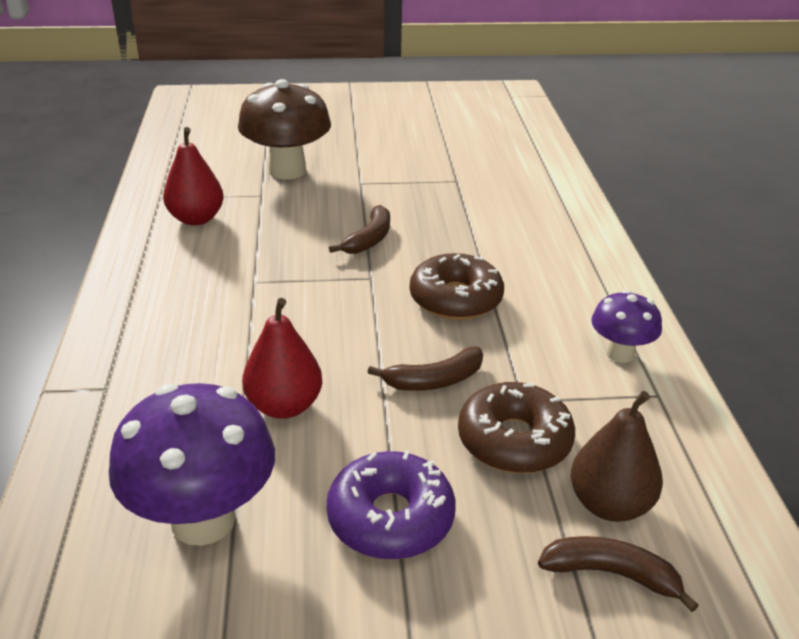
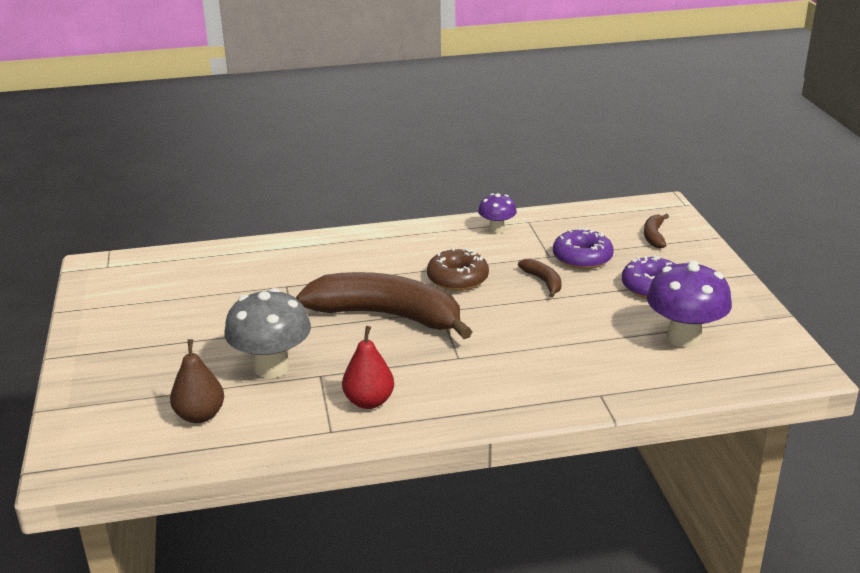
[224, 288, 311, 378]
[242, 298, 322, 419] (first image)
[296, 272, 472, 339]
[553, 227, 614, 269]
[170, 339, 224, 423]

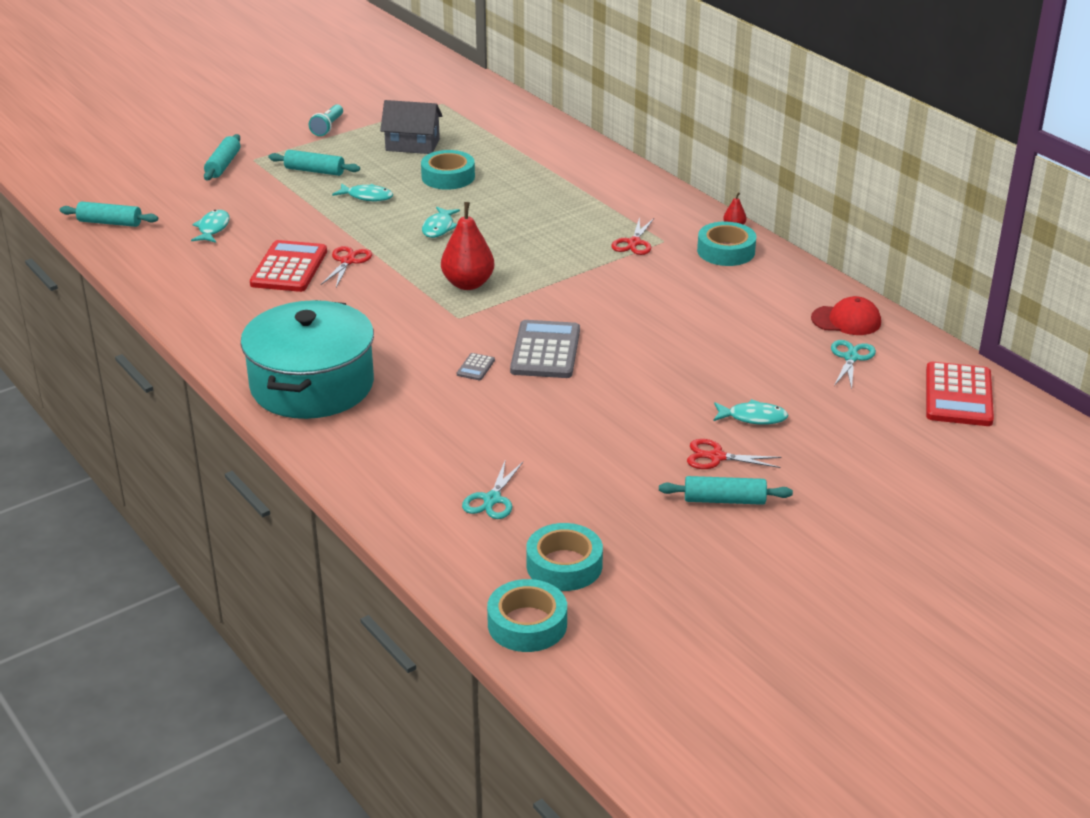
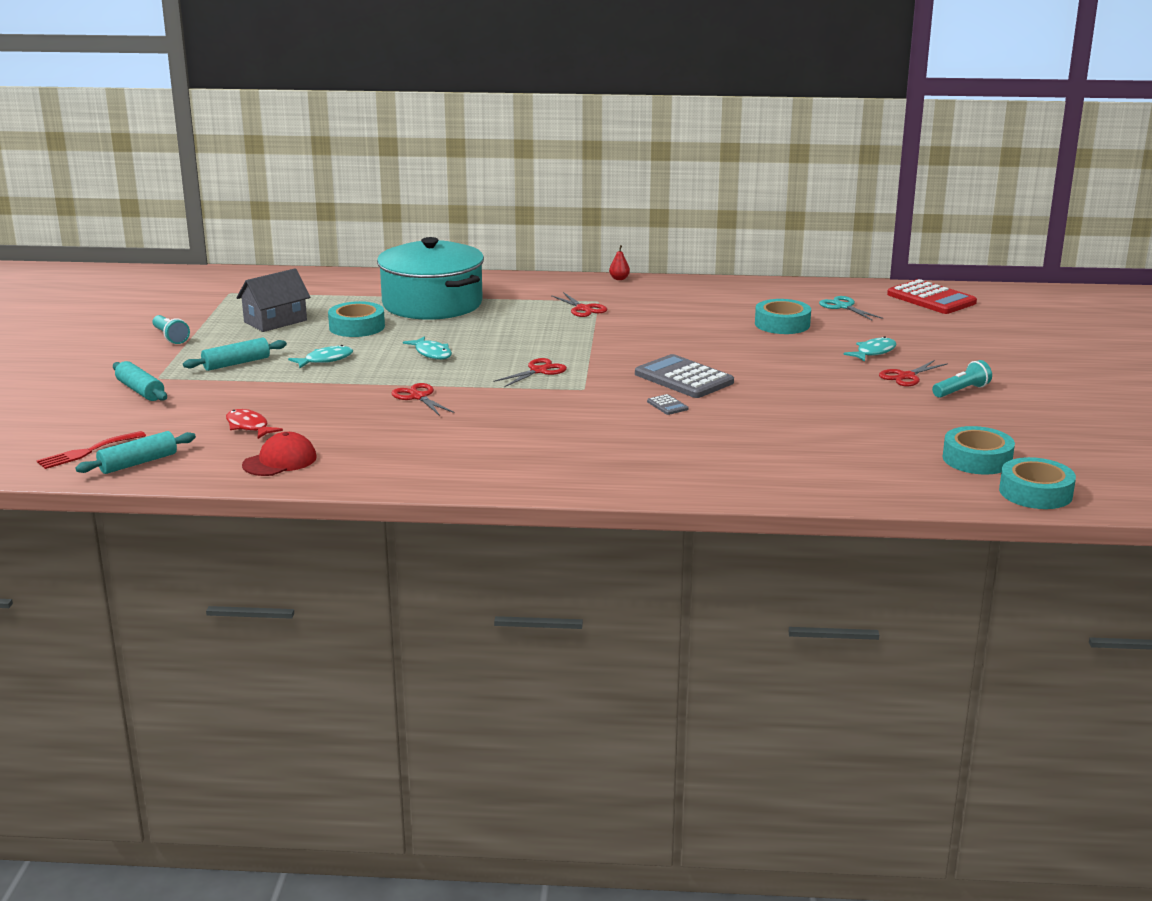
[226, 409, 283, 439]
[377, 237, 484, 320]
[250, 240, 327, 292] (first image)
[493, 358, 567, 387]
[462, 459, 523, 519] (first image)
[932, 360, 992, 398]
[755, 299, 811, 334]
[242, 432, 317, 476]
[37, 431, 146, 469]

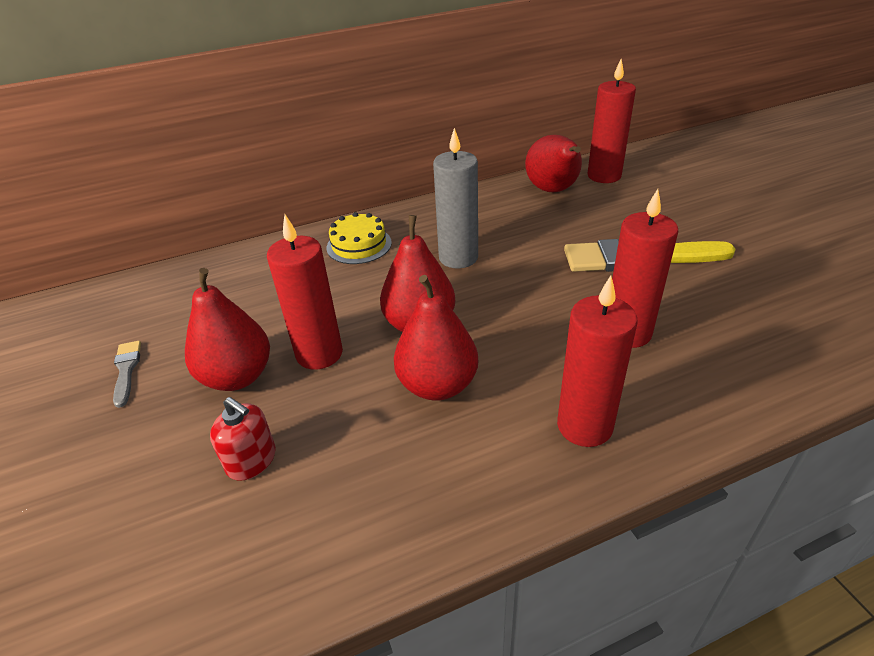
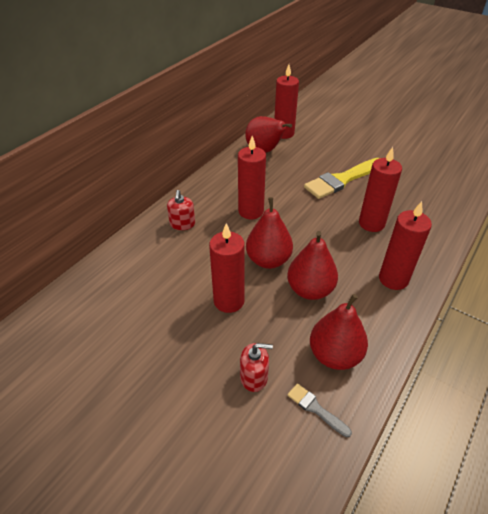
[288, 383, 352, 437]
[310, 294, 368, 370]
[167, 190, 195, 230]
[238, 136, 266, 220]

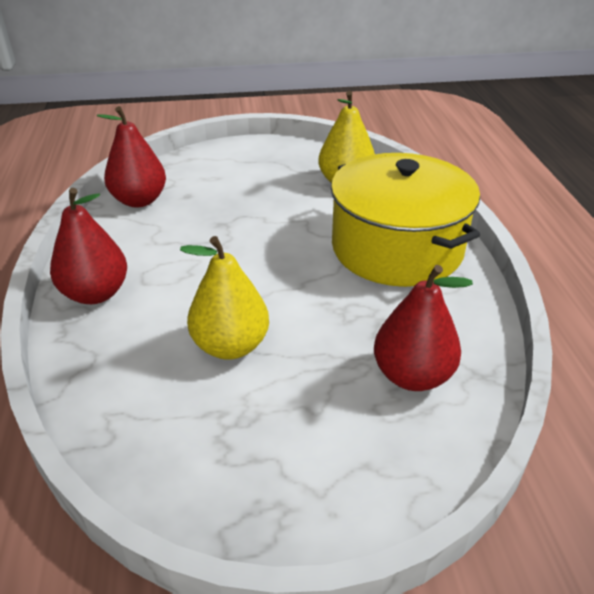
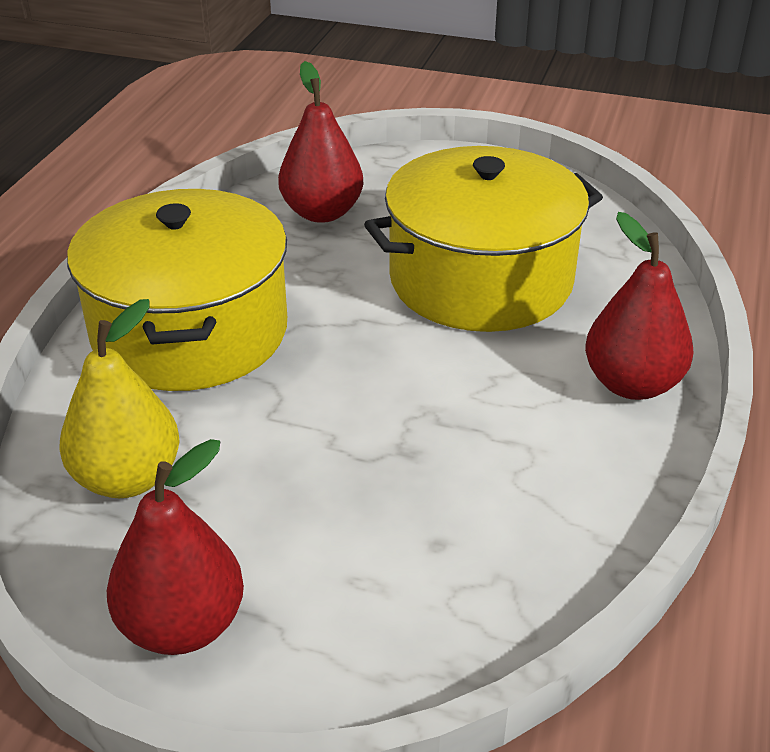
[107, 439, 244, 655]
[364, 146, 603, 332]

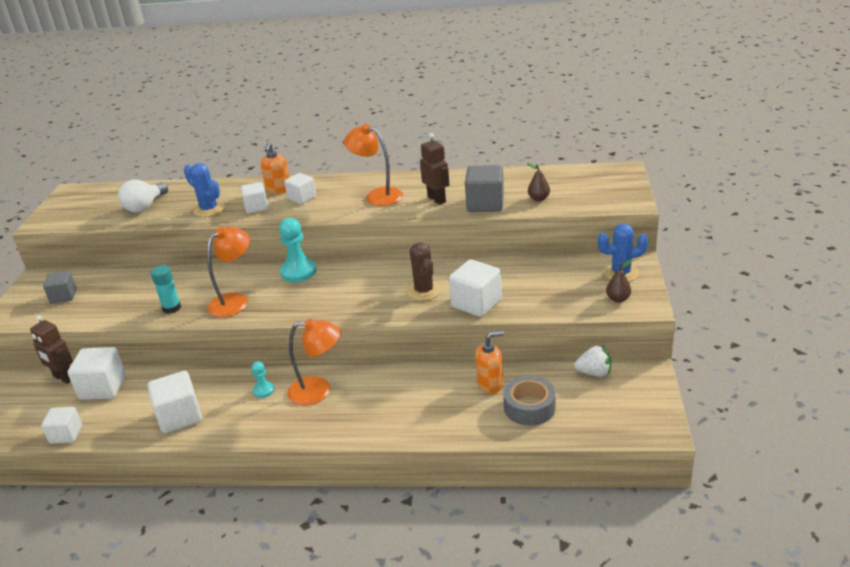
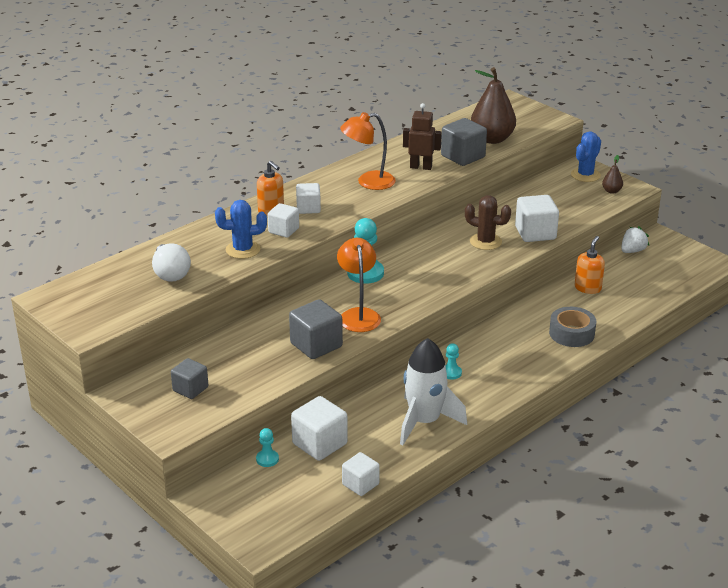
[256, 428, 279, 467]
[400, 338, 467, 445]
[289, 299, 343, 359]
[287, 318, 341, 406] (first image)
[549, 307, 596, 347]
[471, 67, 516, 144]

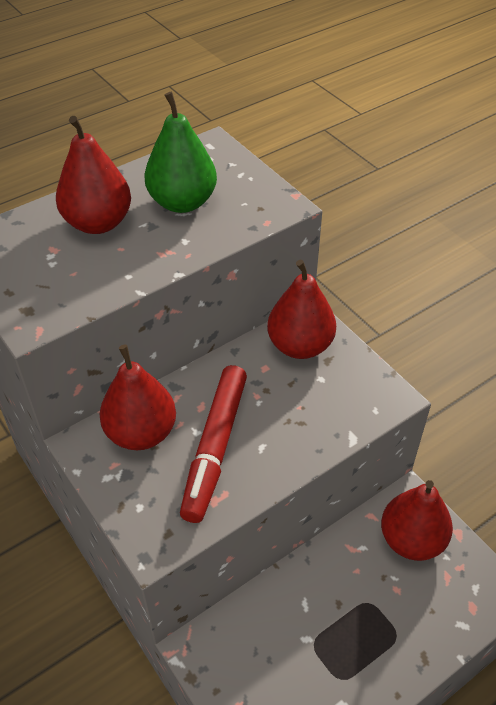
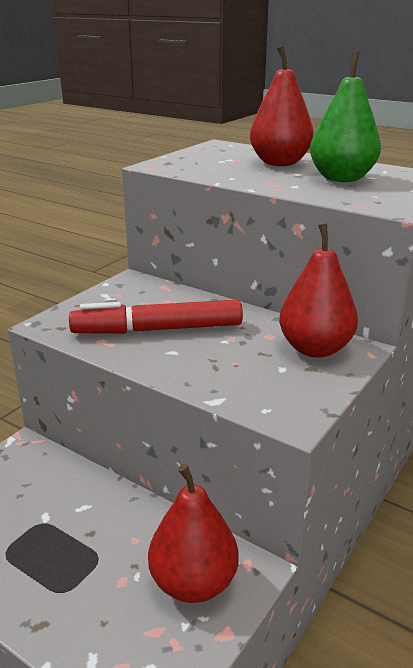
[100, 345, 176, 450] (first image)

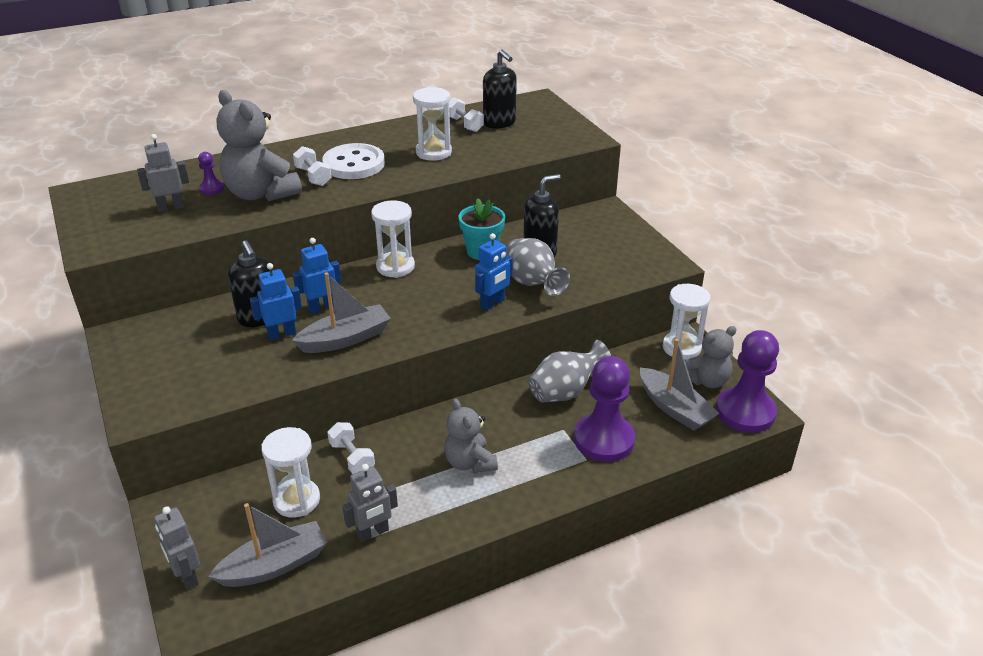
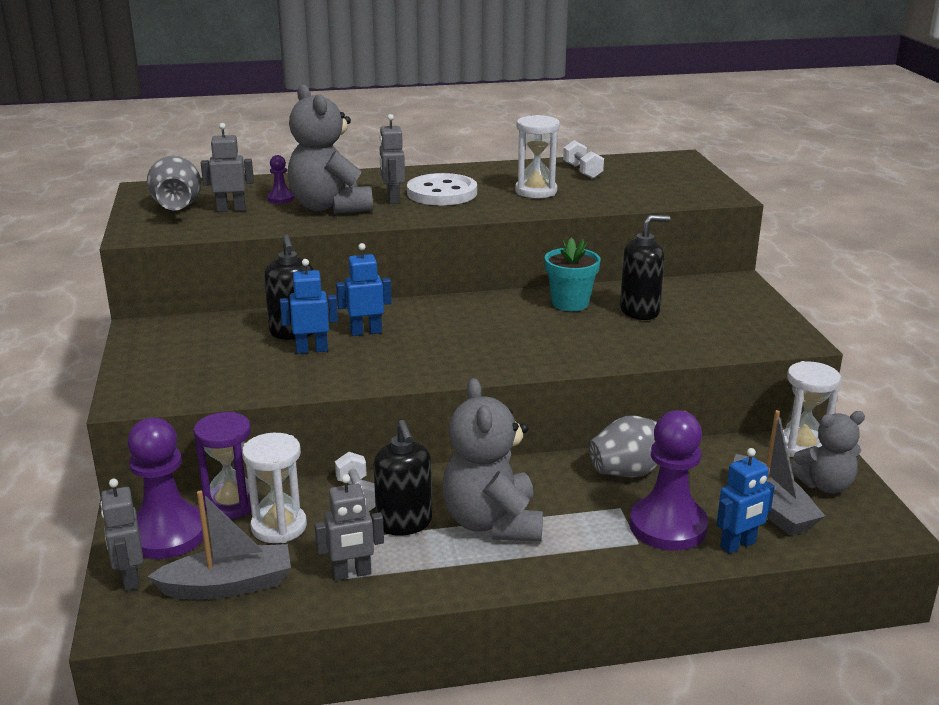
[292, 272, 391, 353] (first image)
[379, 114, 405, 204]
[371, 200, 415, 278] (first image)
[443, 378, 543, 541]
[717, 448, 775, 553]
[374, 420, 432, 536]
[147, 156, 202, 210]
[127, 417, 203, 559]
[194, 412, 251, 519]

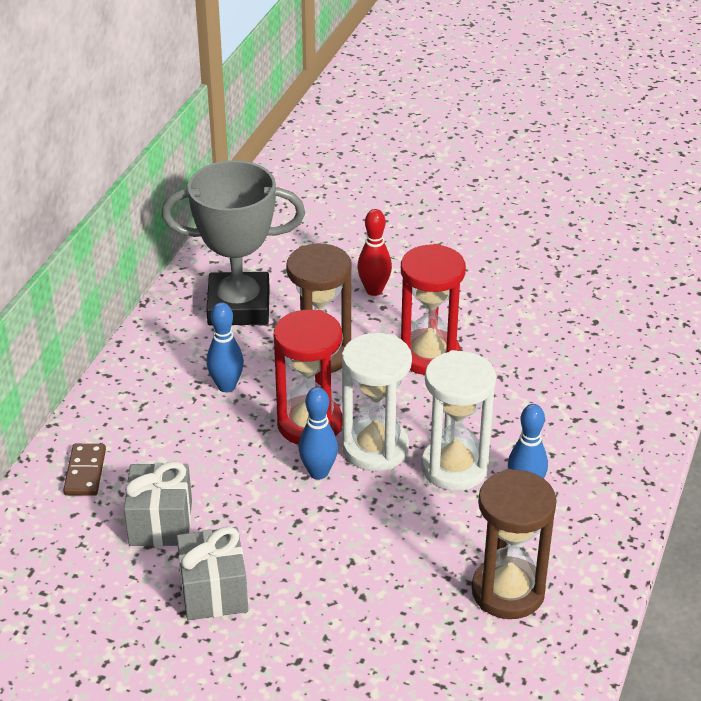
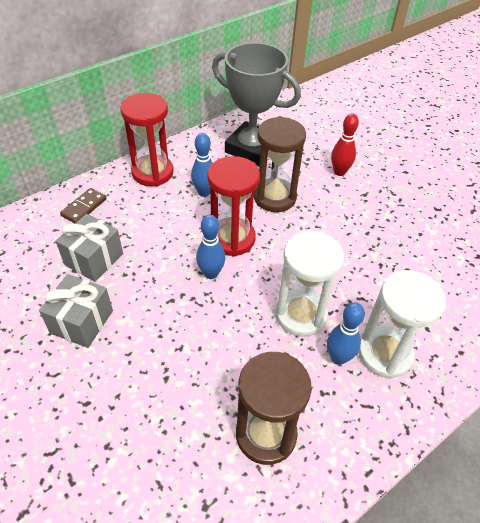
[358, 270, 446, 379]
[120, 93, 174, 186]

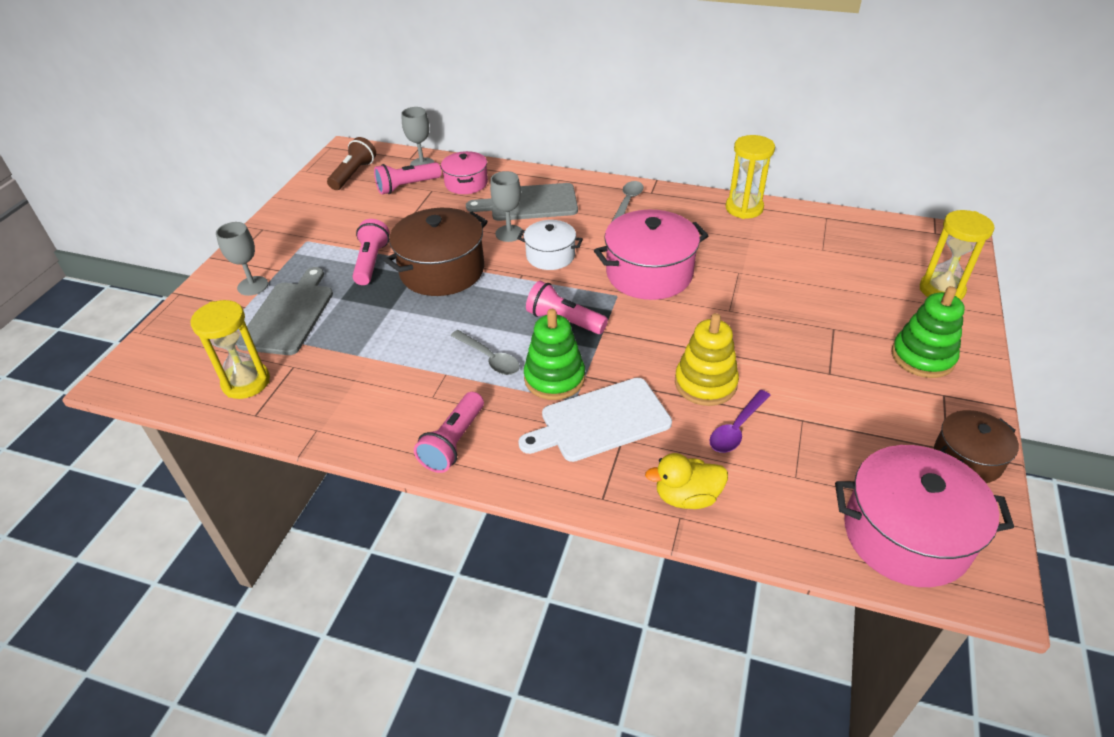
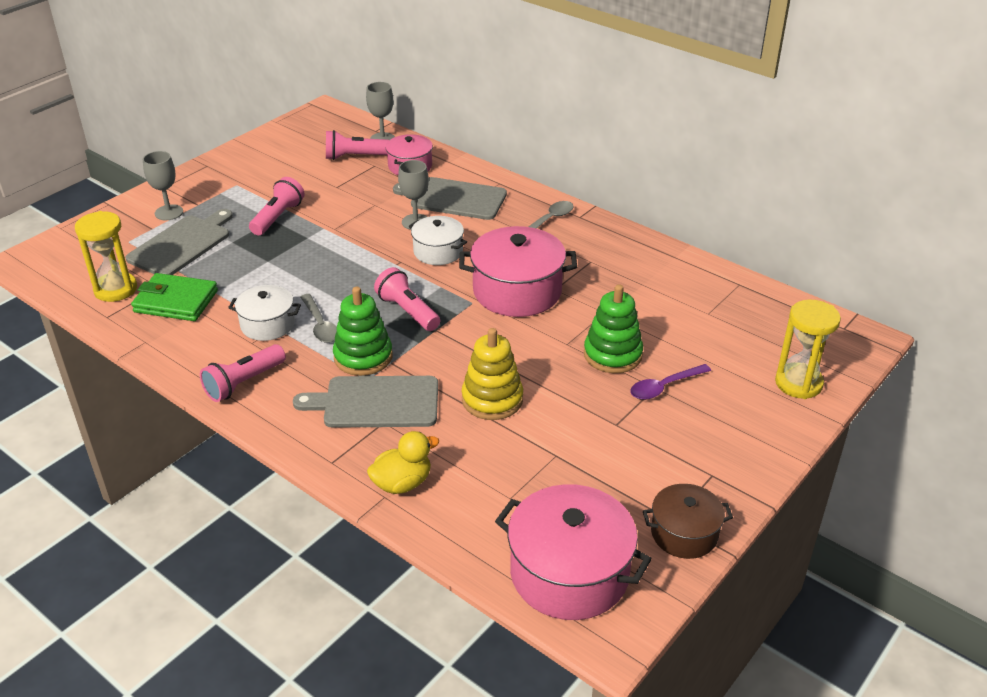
[327, 137, 376, 190] (first image)
[384, 208, 488, 296] (first image)
[293, 376, 438, 428]
[367, 431, 439, 494]
[630, 364, 711, 400]
[726, 135, 775, 219] (first image)
[584, 284, 643, 373]
[131, 273, 218, 321]
[228, 285, 301, 341]

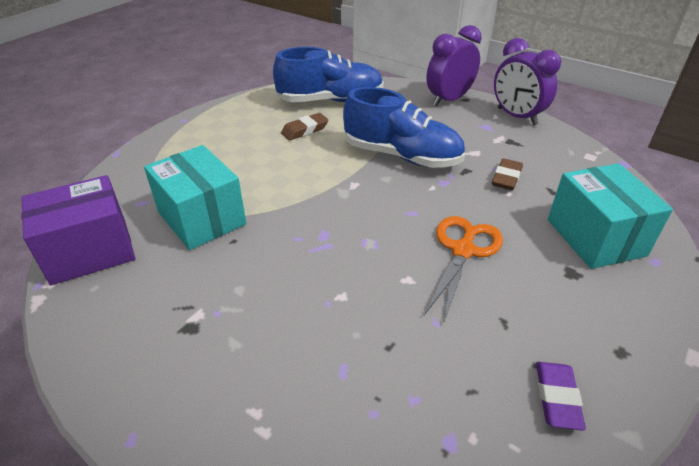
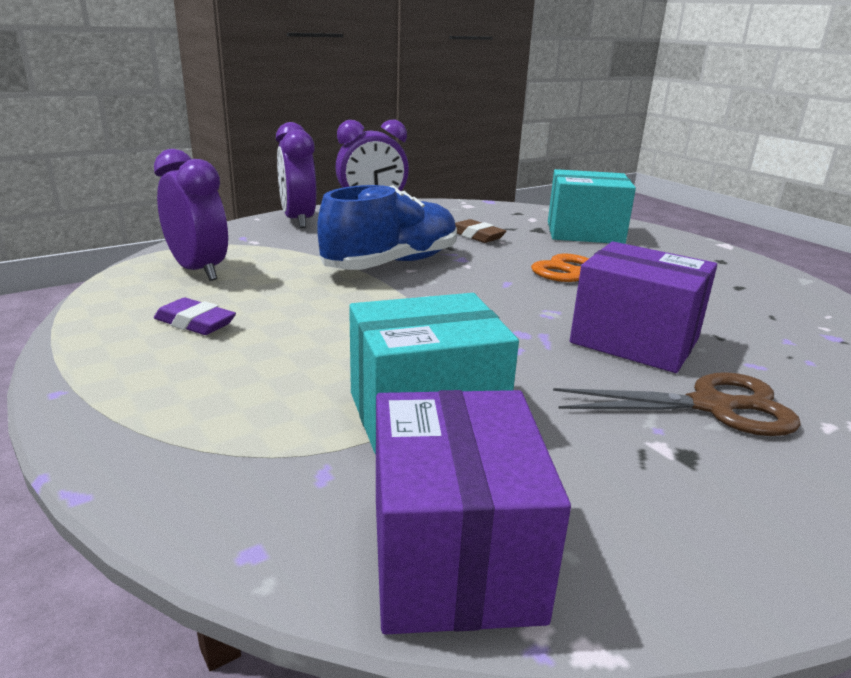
[154, 149, 228, 281]
[281, 113, 328, 140] (first image)
[154, 298, 236, 335]
[553, 372, 801, 436]
[570, 242, 717, 373]

